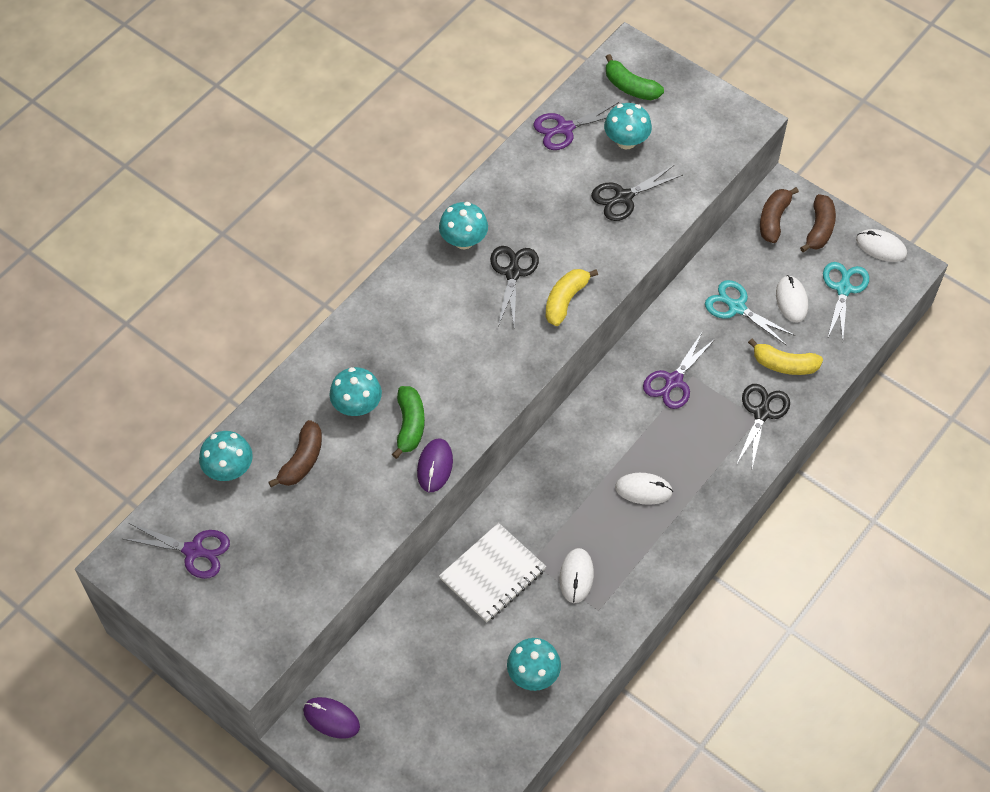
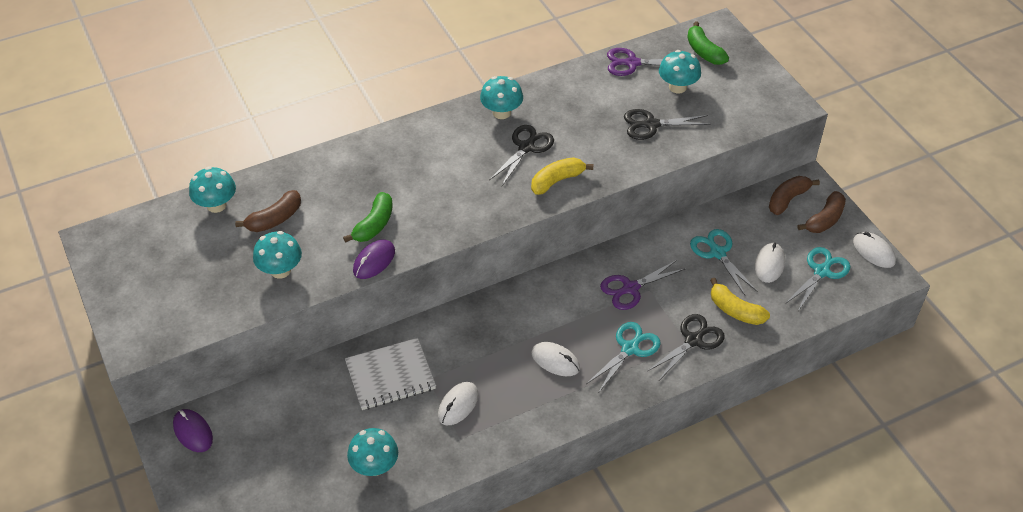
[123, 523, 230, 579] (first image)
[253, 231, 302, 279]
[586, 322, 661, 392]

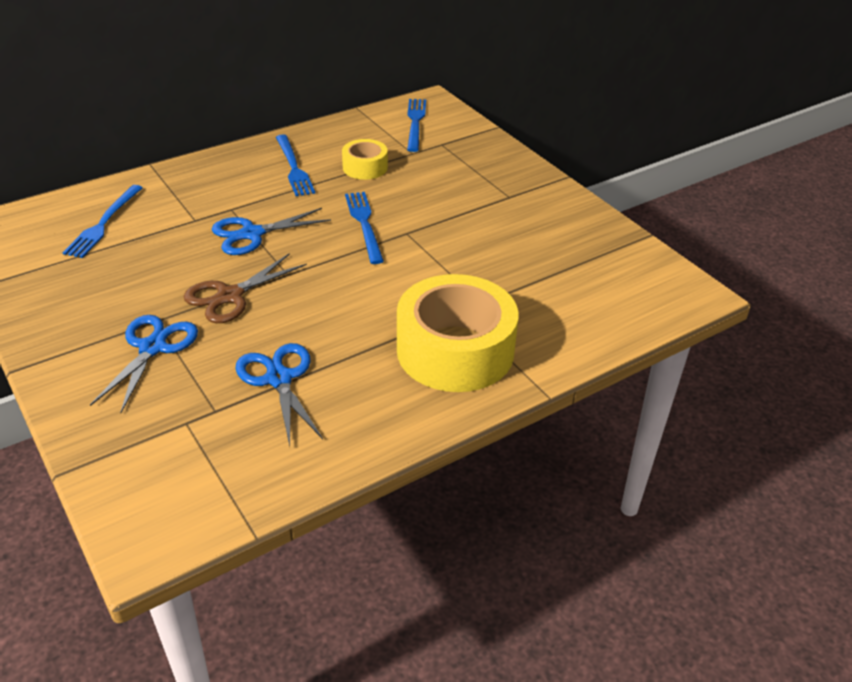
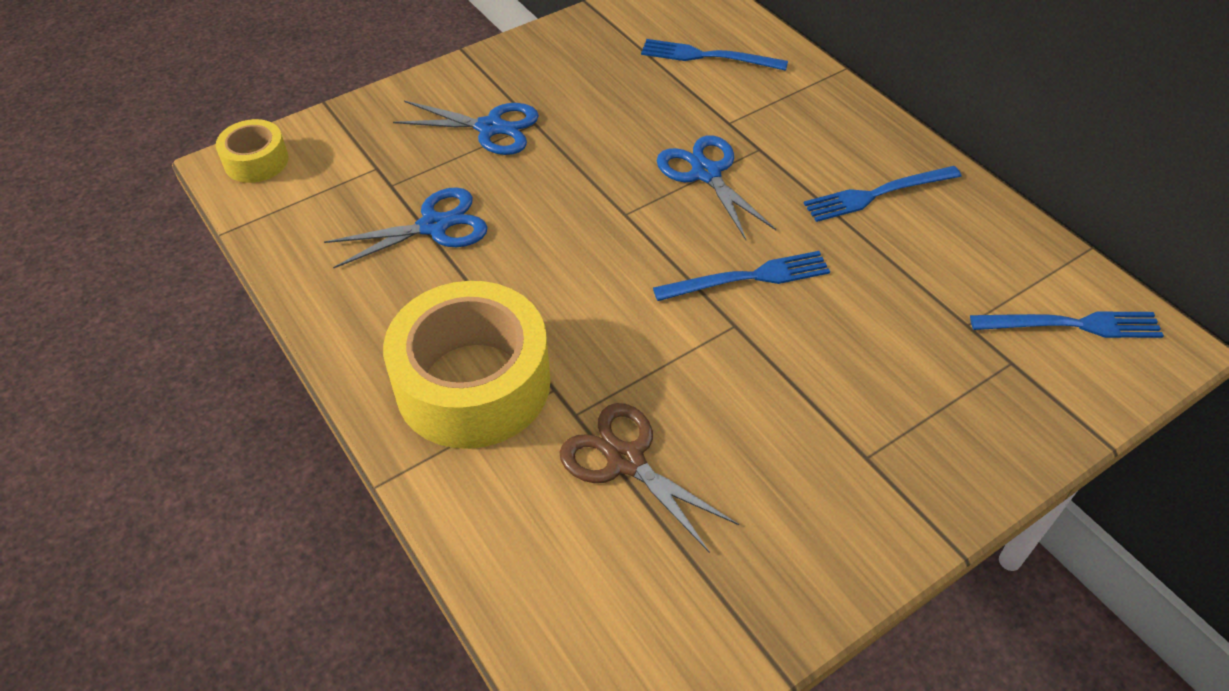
[560, 403, 739, 553]
[216, 119, 288, 183]

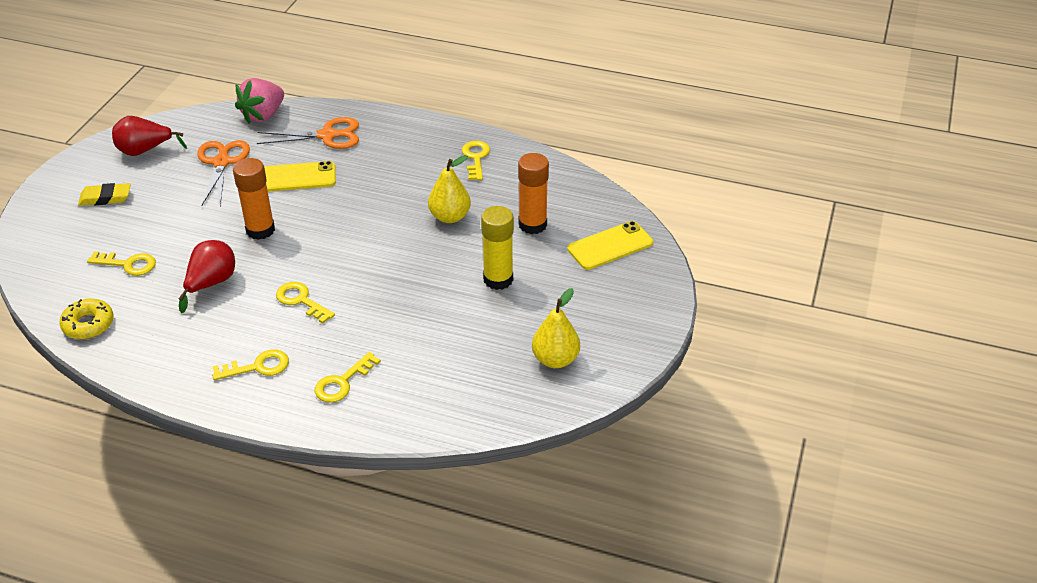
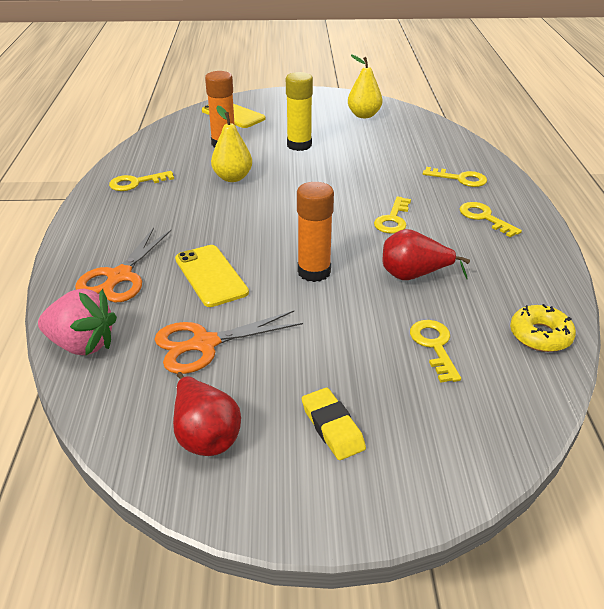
[75, 228, 171, 302]

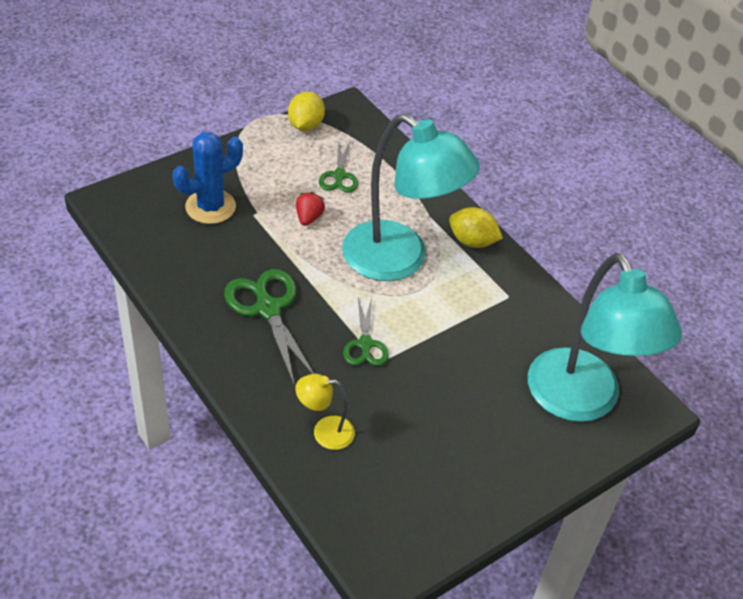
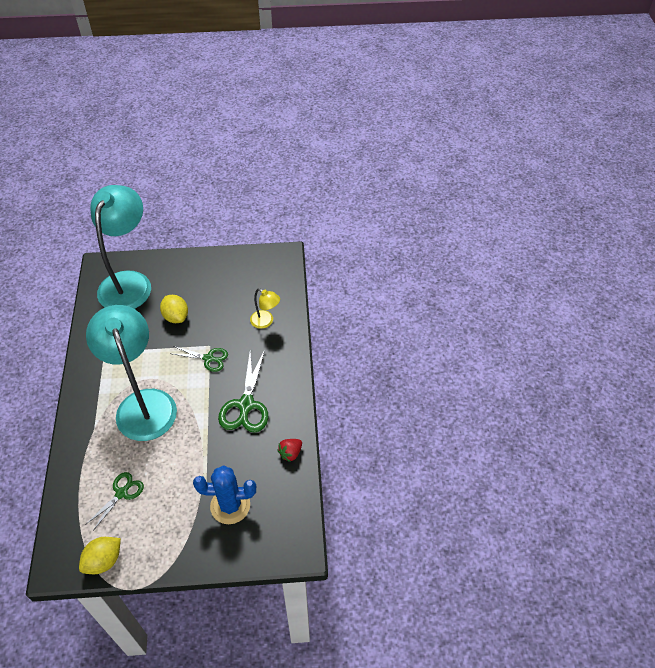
[277, 439, 302, 462]
[173, 346, 228, 372]
[160, 295, 188, 323]

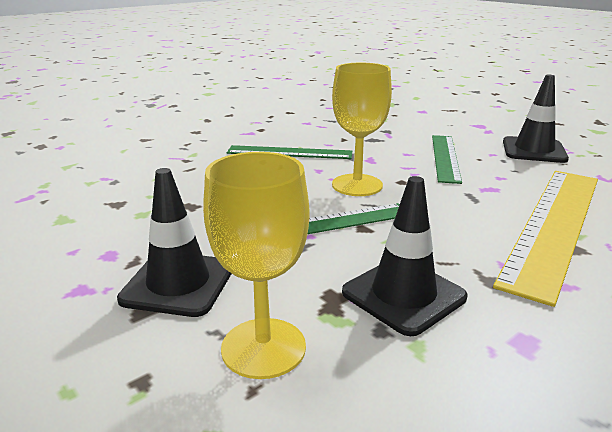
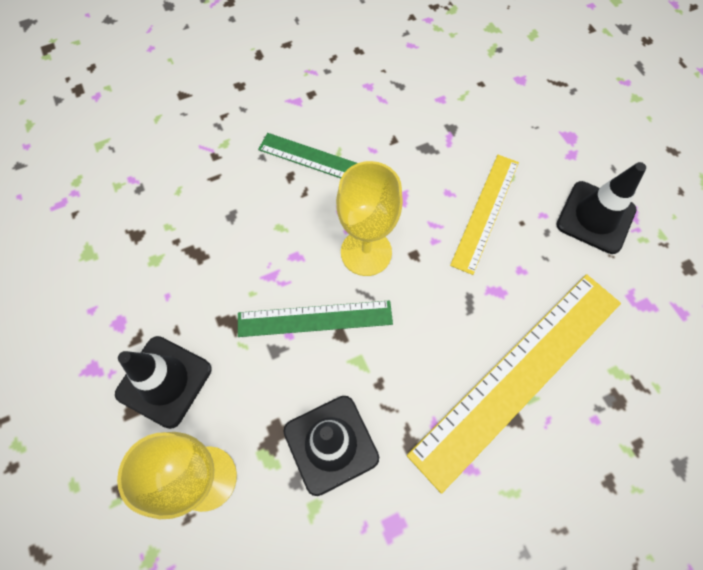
[450, 155, 519, 275]

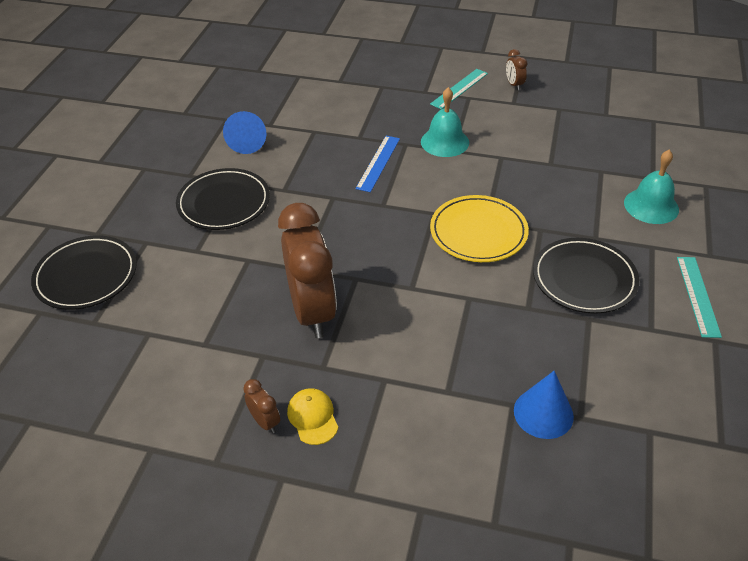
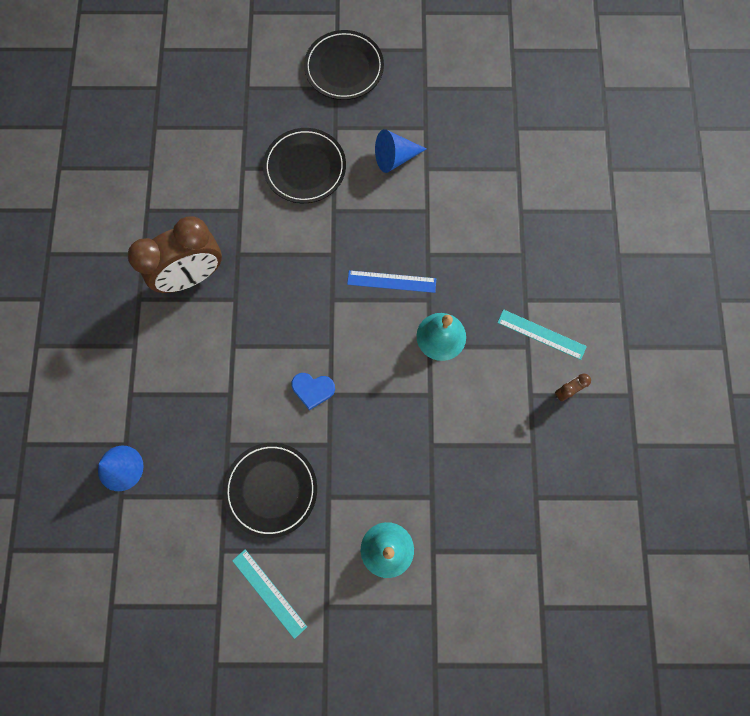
[304, 30, 384, 100]
[243, 379, 280, 433] (first image)
[287, 388, 339, 445] (first image)
[291, 373, 335, 410]
[232, 549, 307, 639]

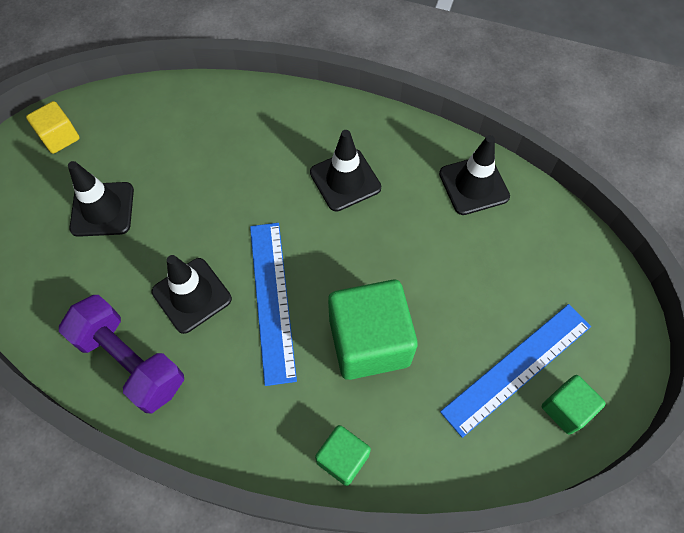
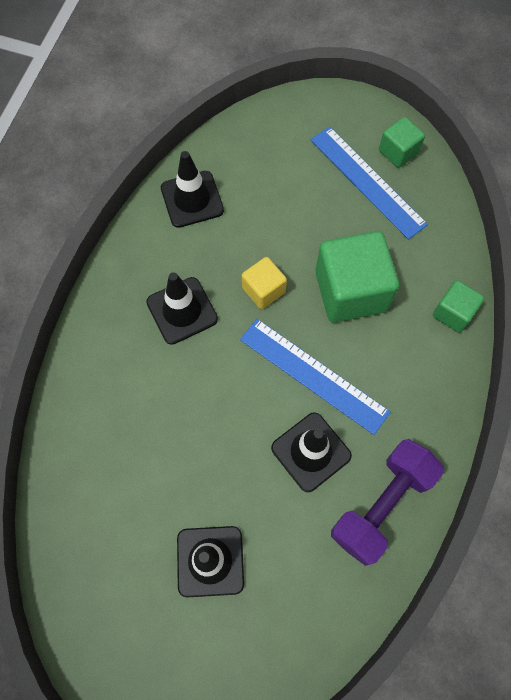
[242, 257, 287, 309]
[240, 319, 391, 435]

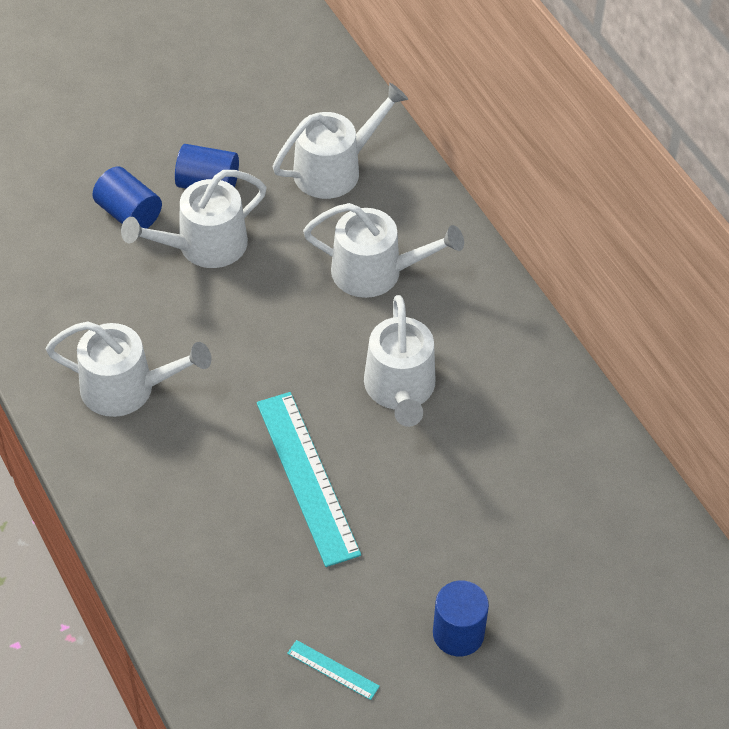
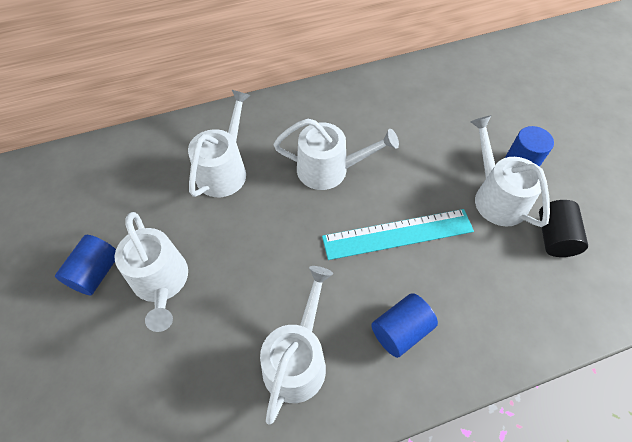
[371, 293, 438, 358]
[470, 116, 550, 227]
[539, 200, 588, 257]

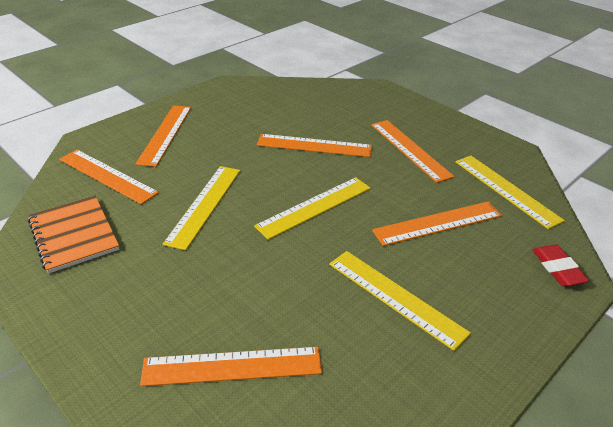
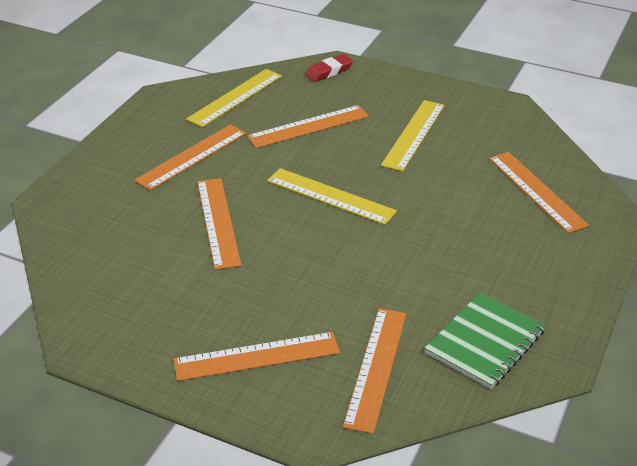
[425, 292, 546, 389]
[163, 166, 240, 250] (first image)
[247, 105, 369, 148]

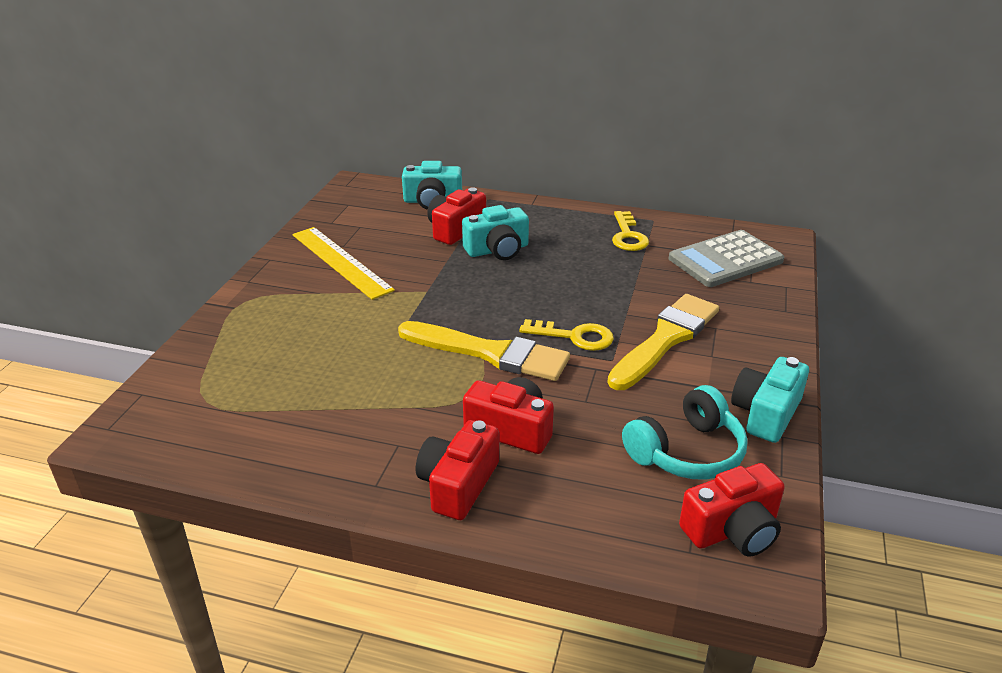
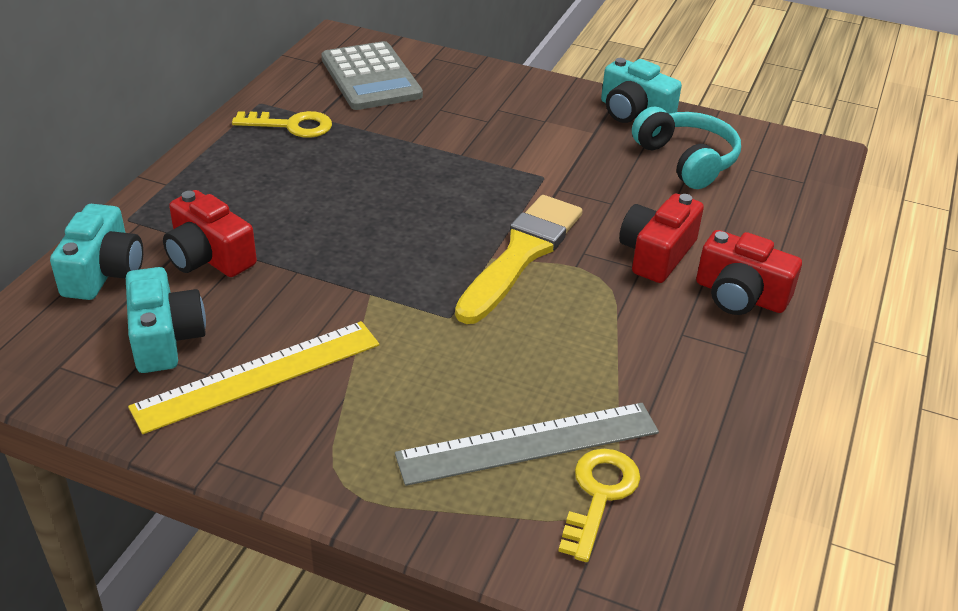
[126, 267, 206, 373]
[558, 449, 640, 562]
[607, 294, 719, 390] (first image)
[679, 463, 785, 557] (first image)
[395, 403, 659, 486]

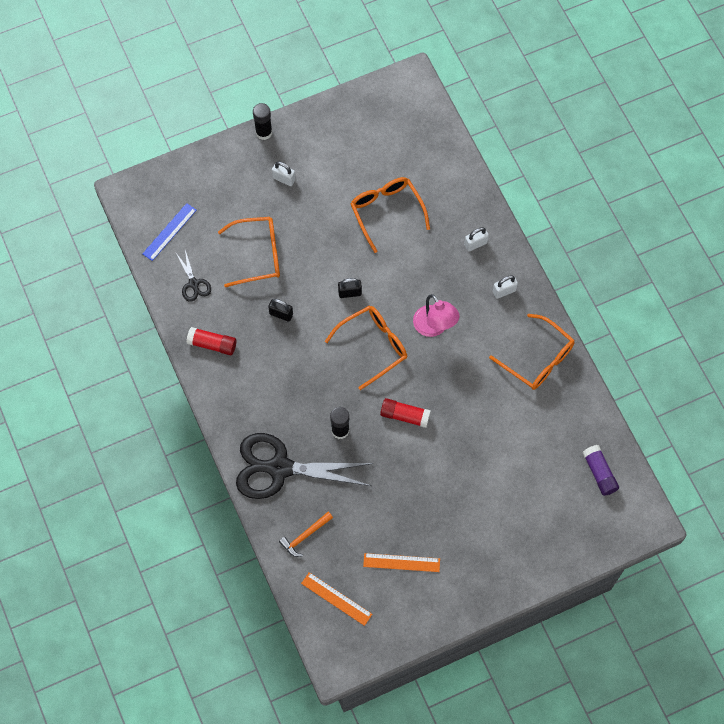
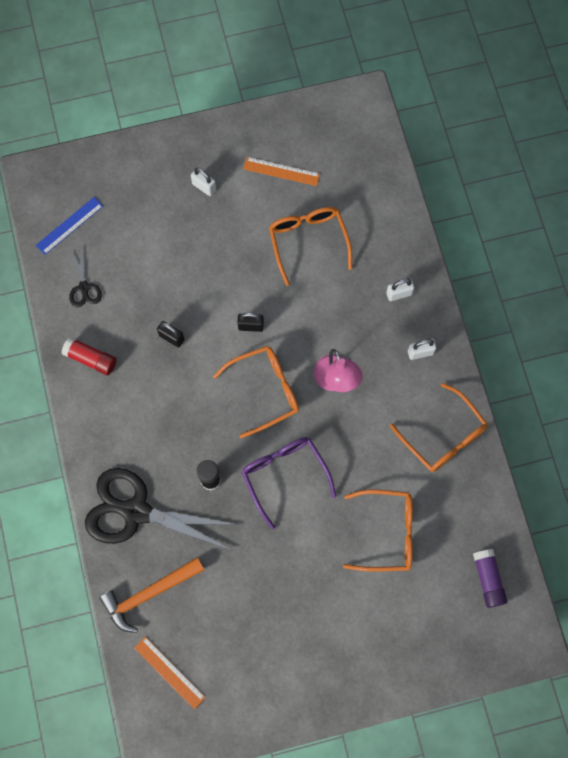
[343, 489, 413, 572]
[253, 103, 272, 140] (first image)
[99, 557, 204, 633]
[243, 157, 320, 186]
[241, 437, 336, 530]

